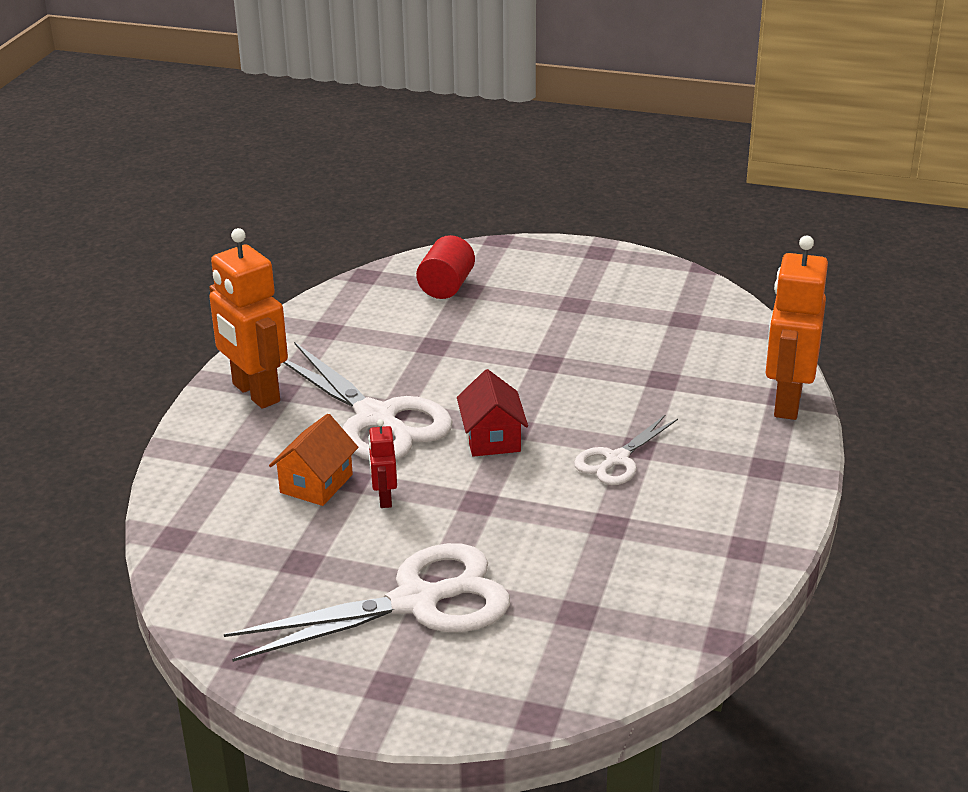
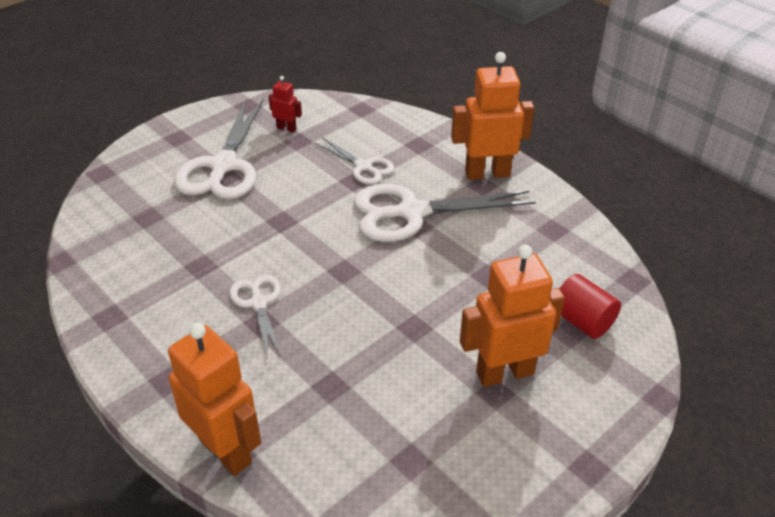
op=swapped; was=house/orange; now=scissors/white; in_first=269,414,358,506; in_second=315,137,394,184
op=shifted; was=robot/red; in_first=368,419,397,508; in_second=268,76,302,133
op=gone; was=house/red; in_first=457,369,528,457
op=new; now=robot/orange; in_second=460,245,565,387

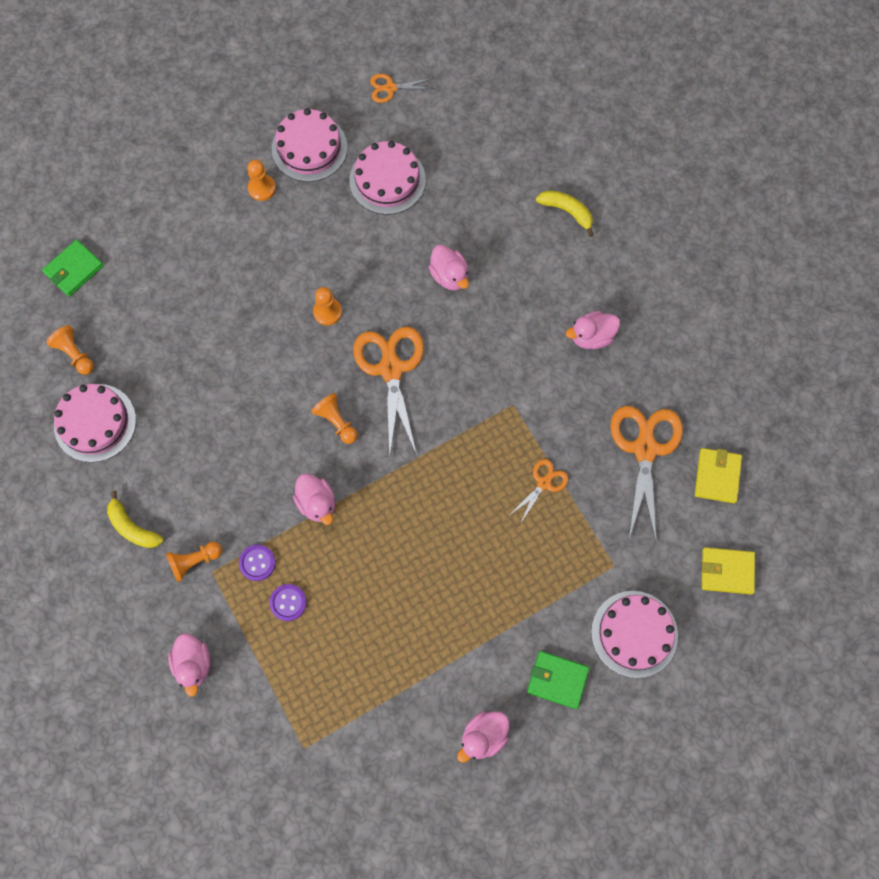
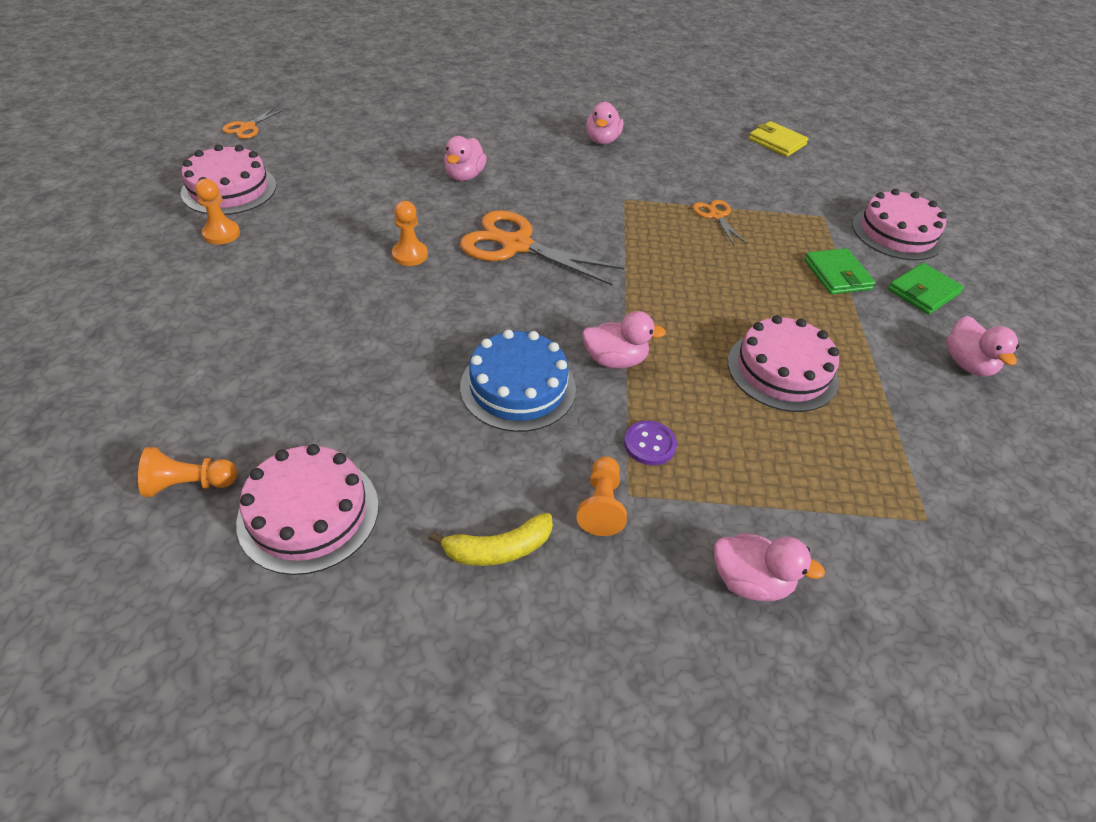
op=shifted; was=wallet/green; in_first=42,239,104,297; in_second=804,248,876,294
op=gone; was=button/purple; in_first=270,584,307,621
op=gone; was=pawn/orange; in_first=311,393,358,444
op=shifted; was=cake/pink; in_first=349,141,426,215; in_second=728,315,839,412
op=rotated; was=duck/pink; in_first=429,245,469,291; in_second=444,136,487,181; clockwise=105
op=gone; was=banana/yellow; in_first=536,190,593,237
op=gone; was=scissors/orange; in_first=610,406,683,541
op=gone; was=wallet/yellow; in_first=702,547,755,594
op=new; now=cake/blue; in_second=460,330,576,432

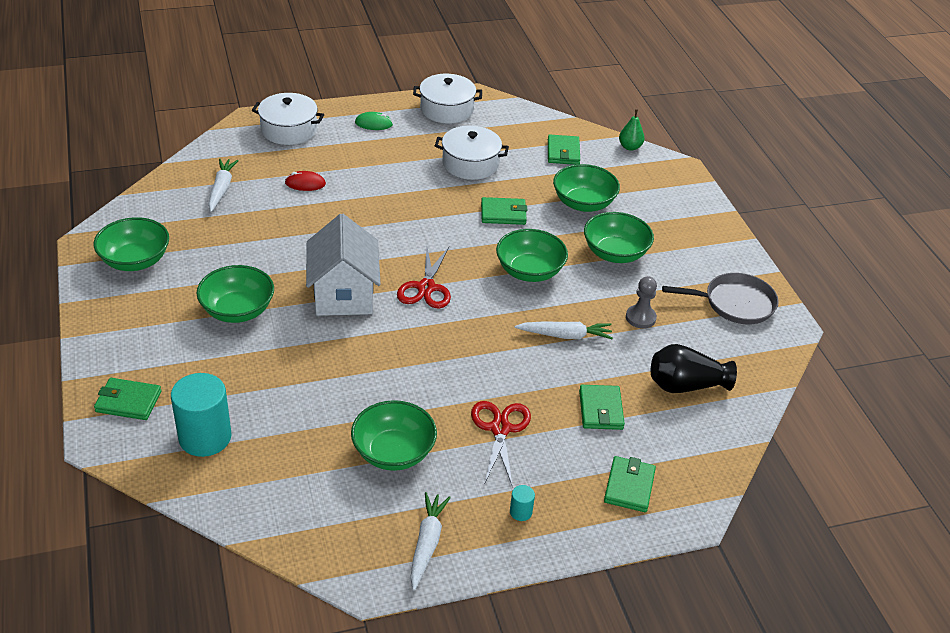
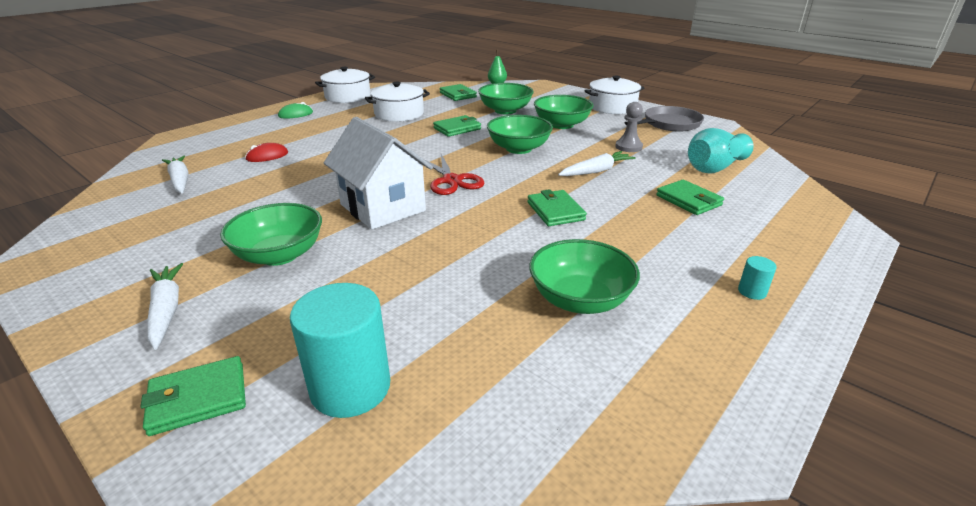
op=gone; was=bowl/green; in_first=94,217,169,271
op=shifted; was=pot/white; in_first=252,93,324,145; in_second=585,76,644,114
op=shifted; was=carrot/white; in_first=410,492,451,591; in_second=147,263,183,350
op=gone; was=scissors/red; in_first=471,401,531,488
op=shifted; was=wallet/green; in_first=604,456,656,512; in_second=528,189,587,226
op=repainted; was=vase/black; now=vase/turquoise; in_first=651,344,737,393; in_second=688,128,754,174

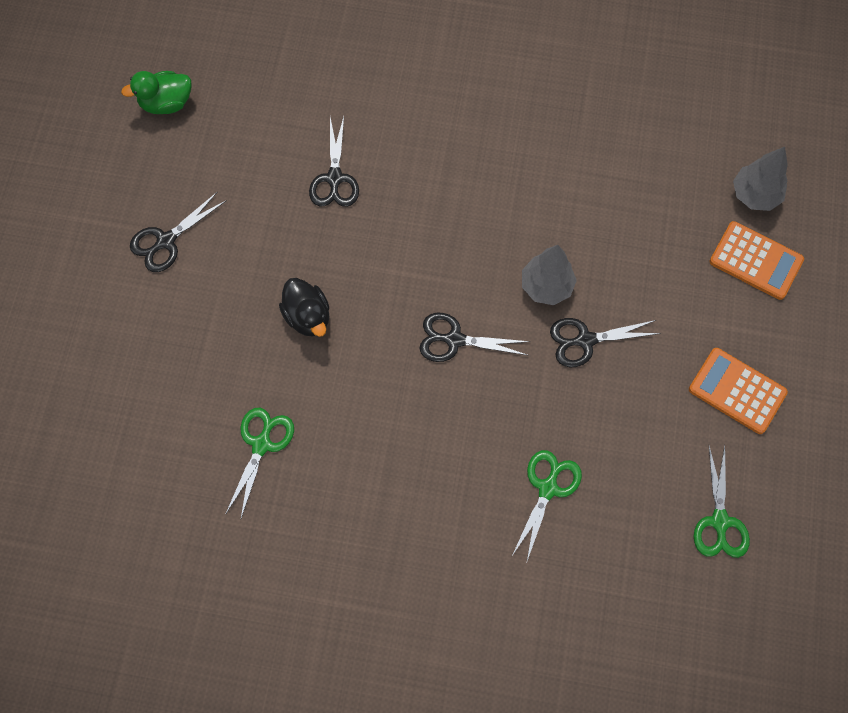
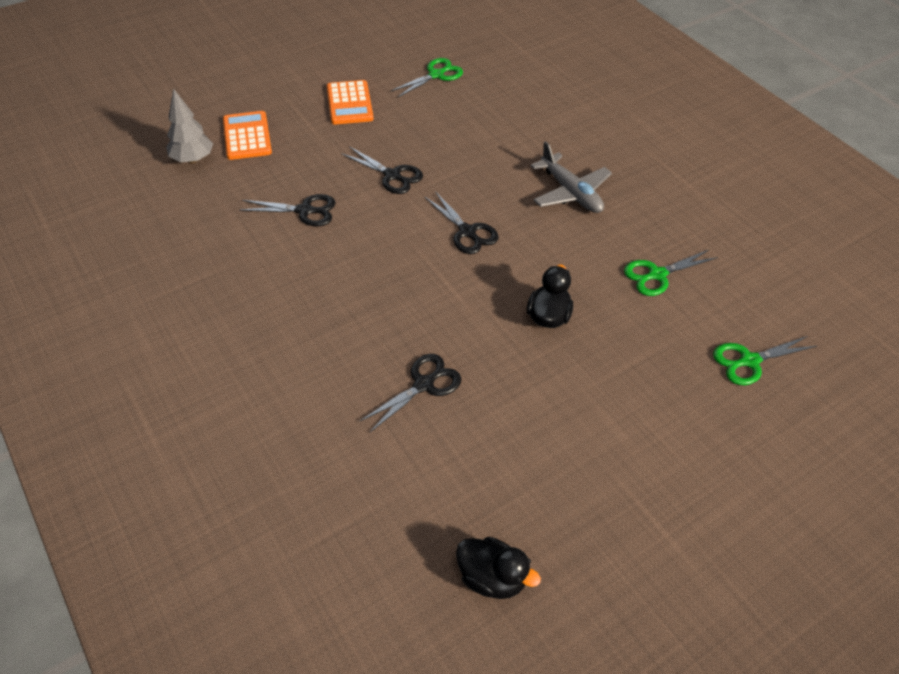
op=repainted; was=duck/green; now=duck/black; in_first=121,71,191,114; in_second=456,537,541,599
op=shifted; was=scissors/black; in_first=130,191,227,272; in_second=240,194,336,226
op=shifted; was=scissors/green; in_first=513,450,582,561; in_second=713,336,817,385
op=gone; was=tree/grey; in_first=522,245,577,305
op=new; now=plane/grey; in_second=531,141,612,213

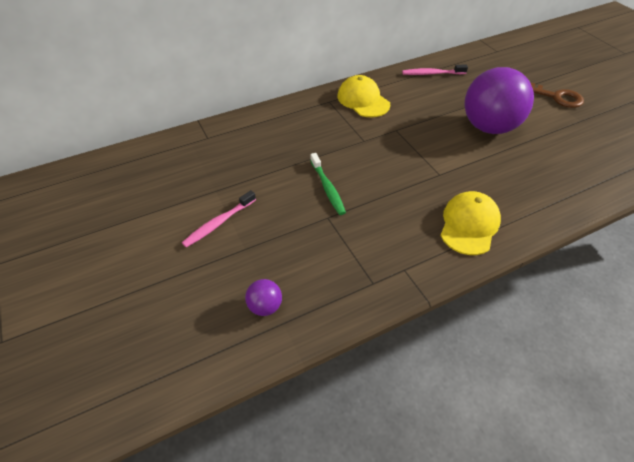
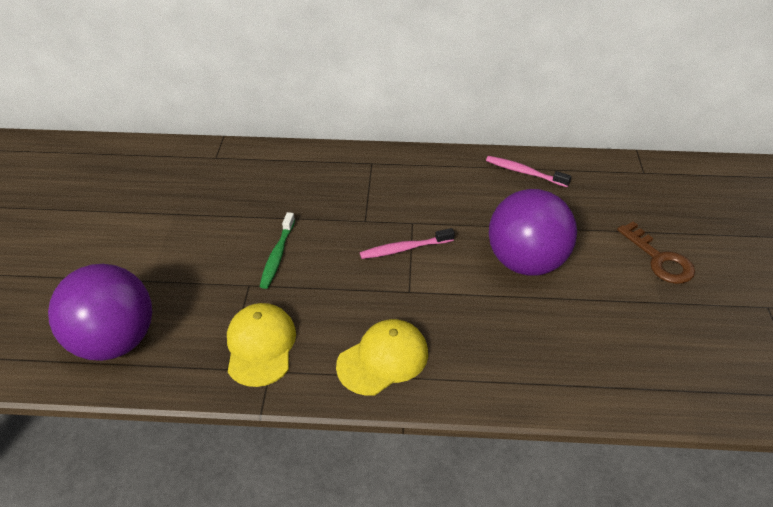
op=shifted; was=toothbrush/pink; in_first=182,190,256,248; in_second=360,228,455,259
op=scaled; was=ball/purple; in_first=245,279,282,316; in_second=48,264,152,361; ratio=2.41
op=shifted; was=cap/yellow; in_first=337,75,390,117; in_second=227,303,296,387

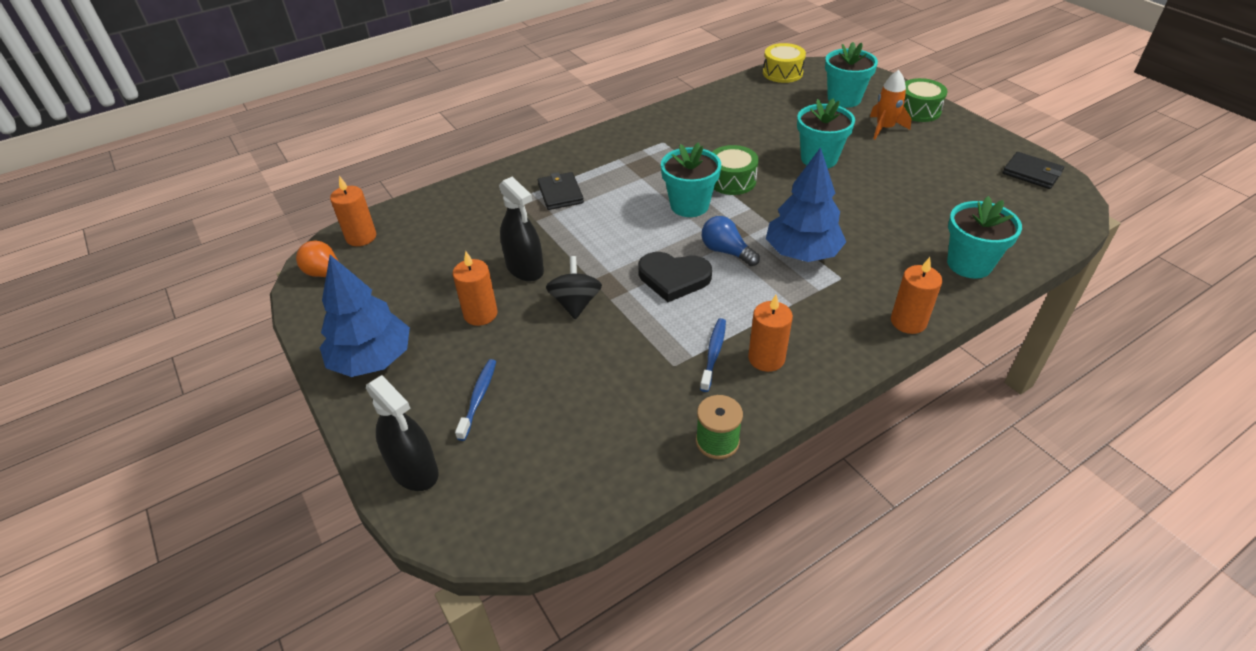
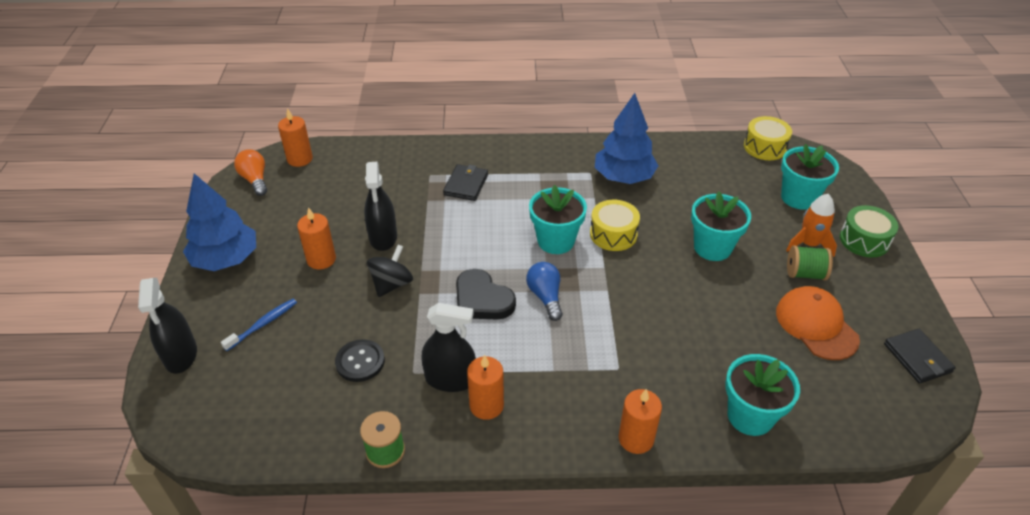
op=swapped; was=toothbrush/blue; now=spray bottle/black; in_first=700,318,726,392; in_second=421,303,476,392
op=repainted; was=drum/green; now=drum/yellow; in_first=712,145,759,195; in_second=590,200,640,251
op=shifted; was=tree/blue; in_first=766,147,846,262; in_second=595,93,658,184
op=new; now=button/black; in_second=335,339,385,382
op=new; now=cap/orange; in_second=776,286,860,360
op=new; now=spool/green; in_second=787,245,833,280

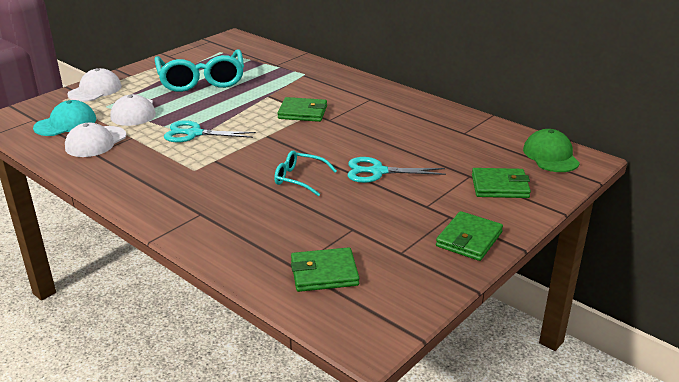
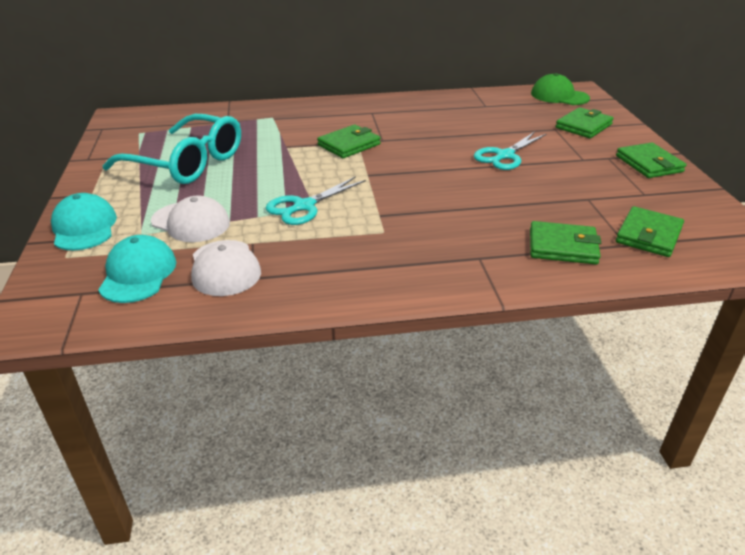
op=repainted; was=cap/white; now=cap/turquoise; in_first=67,68,122,102; in_second=51,193,117,250
op=gone; was=glasses/turquoise; in_first=274,150,337,196
op=new; now=wallet/green; in_second=530,221,601,264

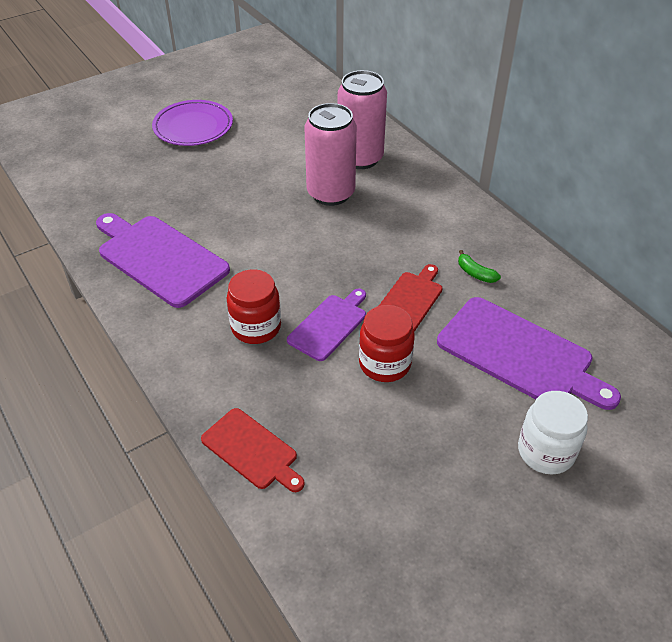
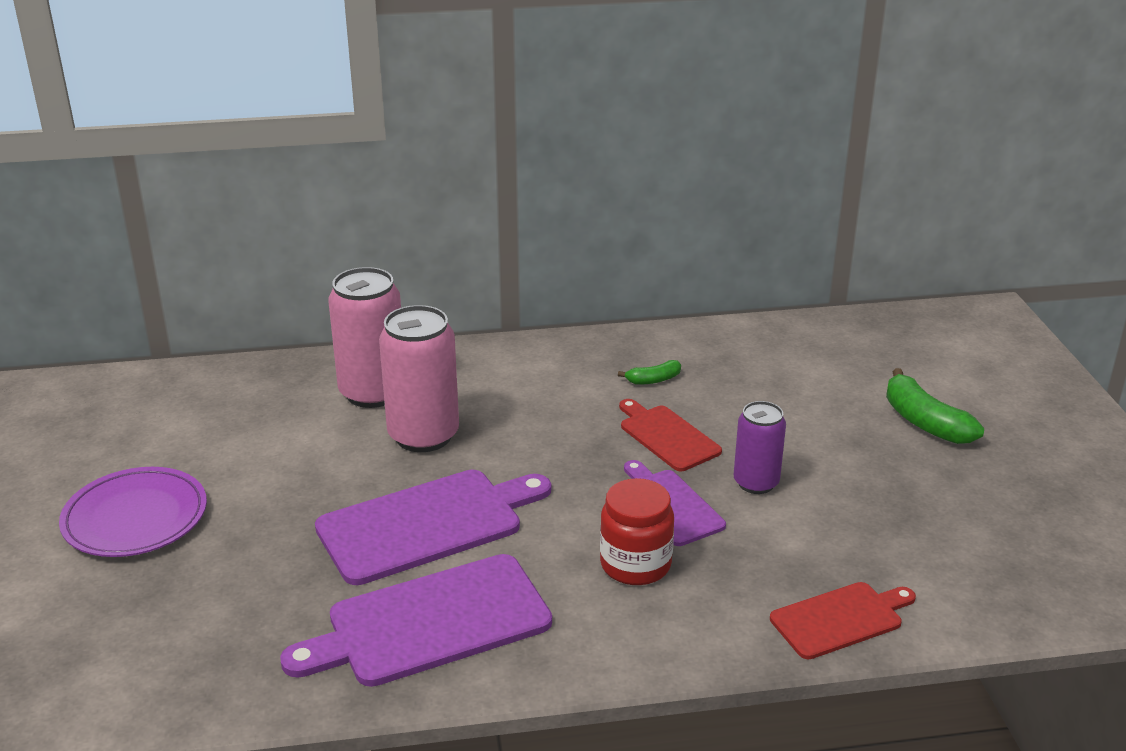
op=swapped; was=jar/red; now=can/purple; in_first=359,305,415,382; in_second=734,401,786,494
op=shifted; was=cutting board/purple; in_first=437,297,621,410; in_second=315,470,551,585
op=swapped; was=jar/white; now=banana/green; in_first=518,391,588,475; in_second=886,368,984,444

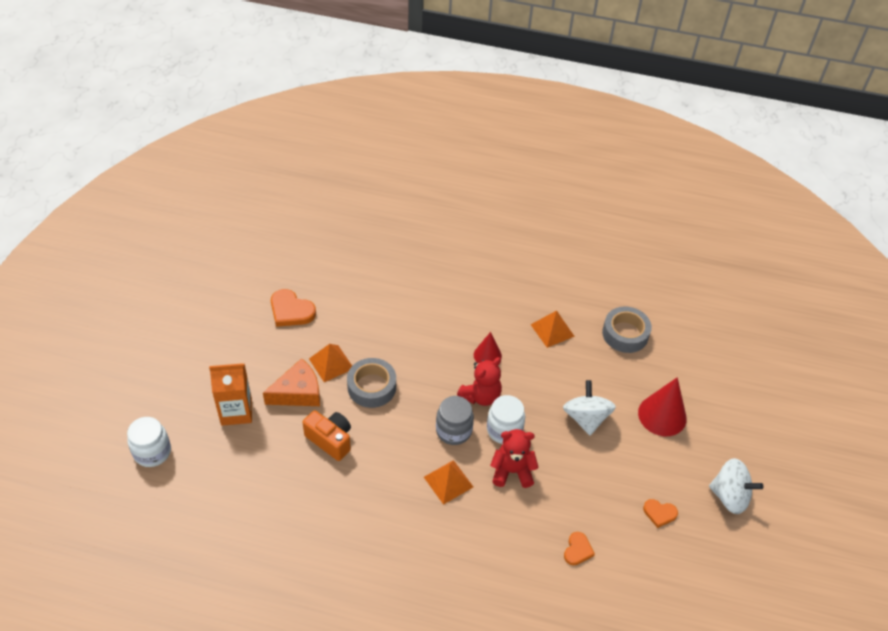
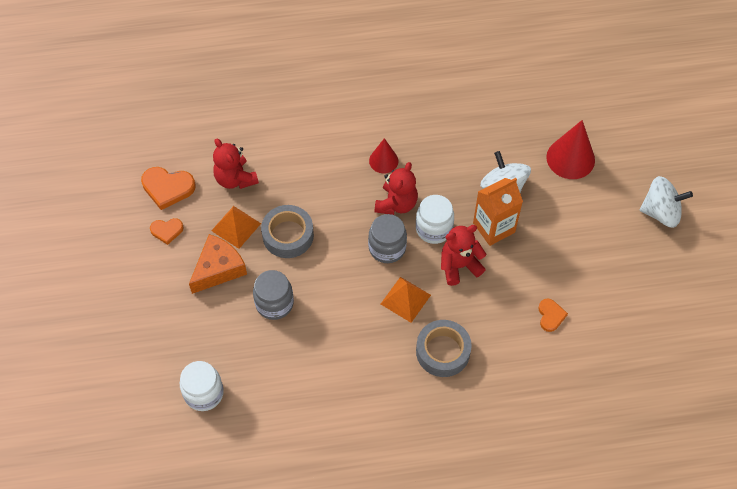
op=shifted; was=jar/white; in_first=127,417,171,467; in_second=180,361,224,411
op=shifted; was=carton/orange; in_first=209,364,252,426; in_second=473,178,523,246
op=swapped; was=camera/orange; now=jar/grey; in_first=302,410,351,461; in_second=253,270,294,320
op=gone; was=pyramid/orange; in_first=531,310,575,348
op=shifted; was=tape/grey; in_first=602,307,652,353; in_second=416,320,472,377
op=shifted; was=heart/orange; in_first=643,499,678,528; in_second=150,218,184,245
op=new; now=teddy bear/red; in_second=213,138,259,189

